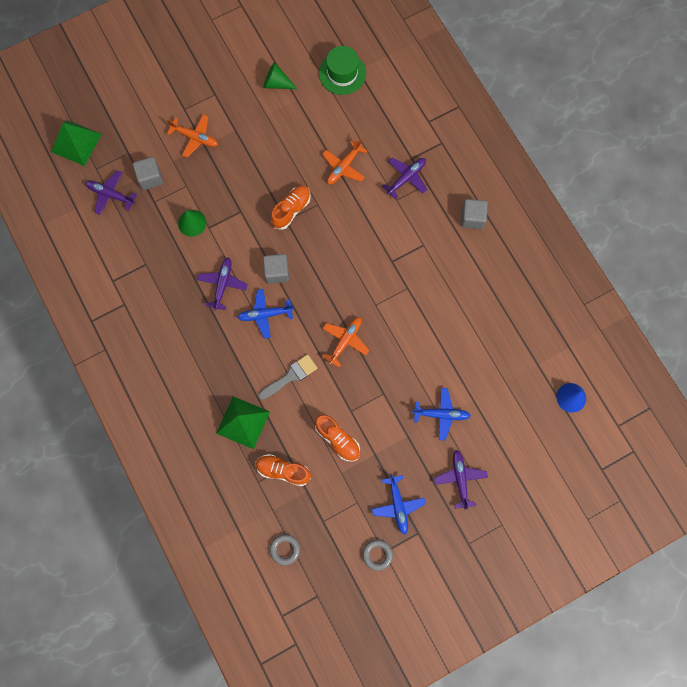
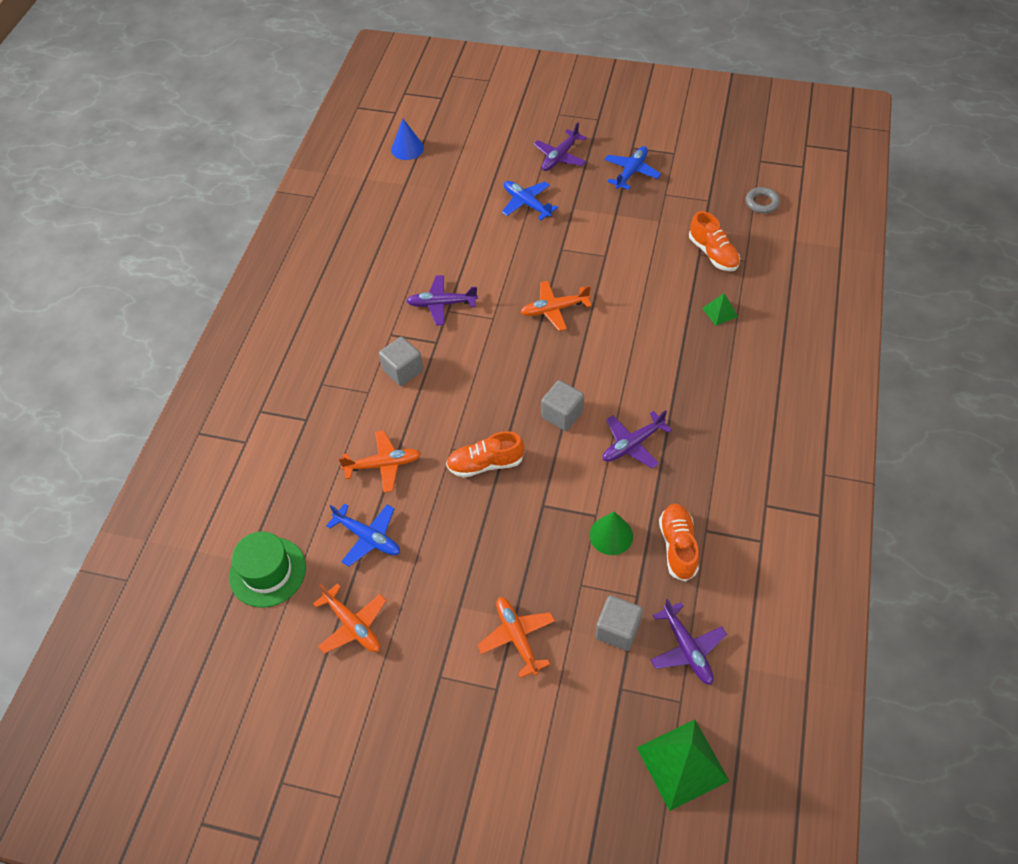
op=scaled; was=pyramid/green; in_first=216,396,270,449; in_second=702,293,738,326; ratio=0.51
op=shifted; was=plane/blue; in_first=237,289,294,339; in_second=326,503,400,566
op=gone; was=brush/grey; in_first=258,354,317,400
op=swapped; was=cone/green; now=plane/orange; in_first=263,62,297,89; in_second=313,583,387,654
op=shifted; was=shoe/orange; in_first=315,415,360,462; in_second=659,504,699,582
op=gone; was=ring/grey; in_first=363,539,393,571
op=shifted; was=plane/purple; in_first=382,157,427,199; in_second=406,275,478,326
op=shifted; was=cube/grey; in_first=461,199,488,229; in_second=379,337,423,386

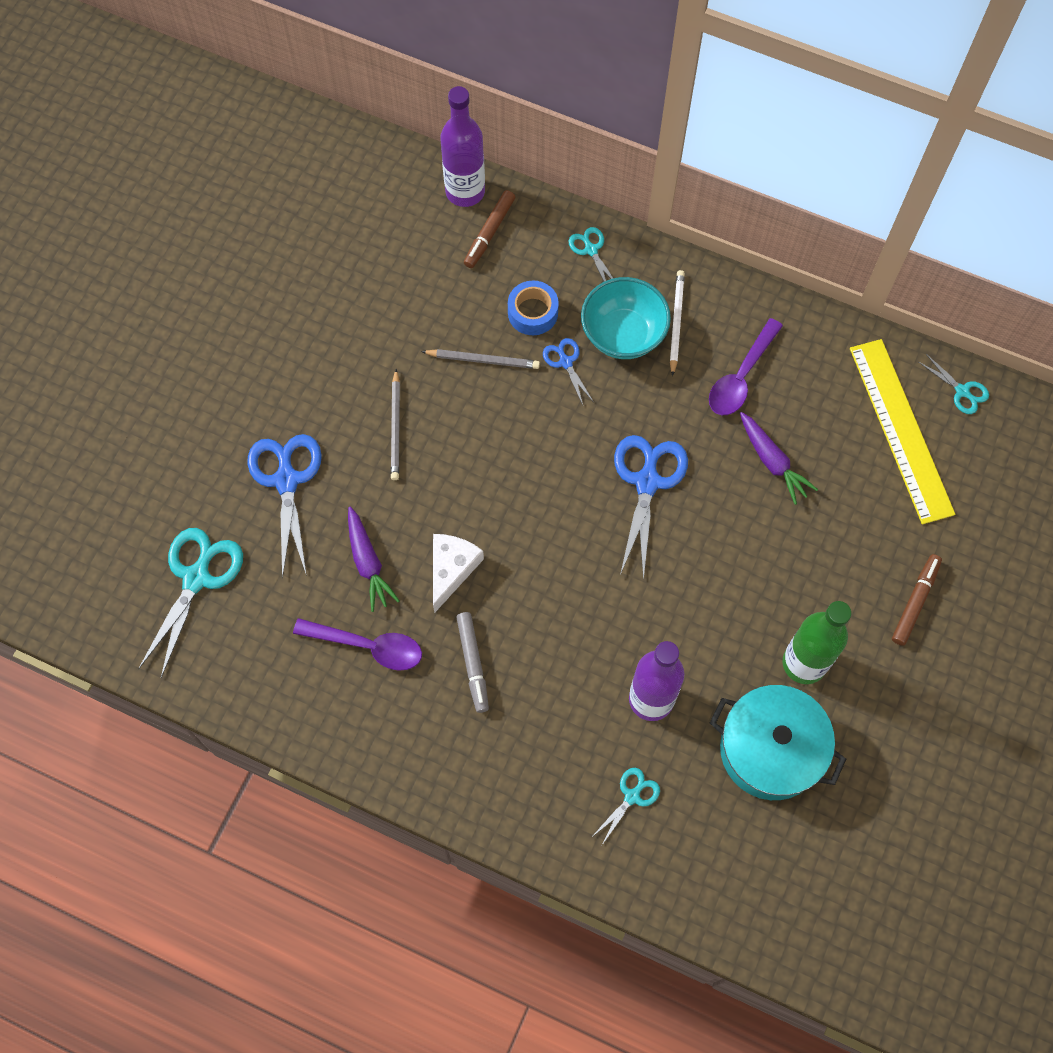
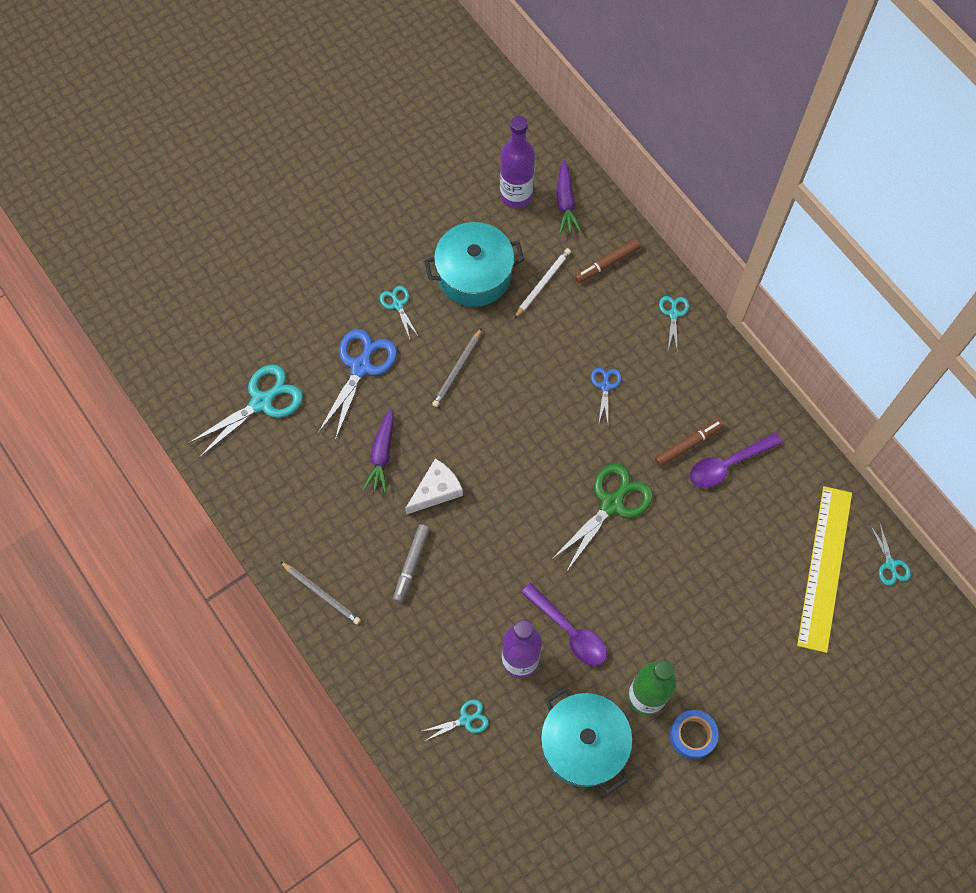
op=shifted; was=spoon/purple; in_first=293,618,422,671; in_second=521,583,607,666
op=shifted; was=pencil/grey; in_first=421,349,540,369; in_second=280,561,361,625
op=shifted; was=bottle/purple; in_first=440,86,485,207; in_second=500,116,535,208
op=shifted; was=tape/blue; in_first=508,280,559,335; in_second=670,710,719,759
op=gone; was=bowl/turquoise; in_first=581,277,671,359
op=repainted; was=scissors/blue; now=scissors/green; in_first=614,435,688,580; in_second=551,463,653,572
op=shifted; was=pencil/white; in_first=670,270,685,376; in_second=514,248,571,319
op=shifted; was=carrot/purple; in_first=740,412,818,505; in_second=557,160,581,234
op=shifted; was=marker/brown; in_first=892,554,942,646; in_second=655,419,724,467
op=new; now=scissors/turquoise; in_second=380,286,419,339
op=new; now=pot/turquoise; in_second=424,222,524,307

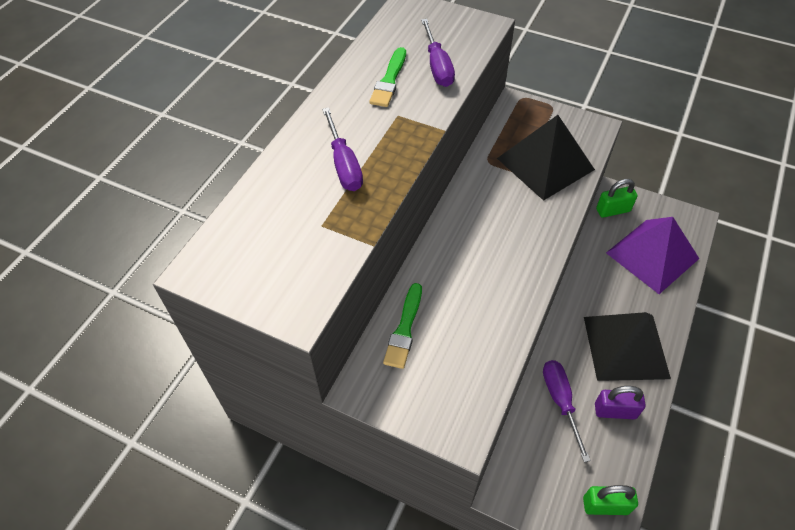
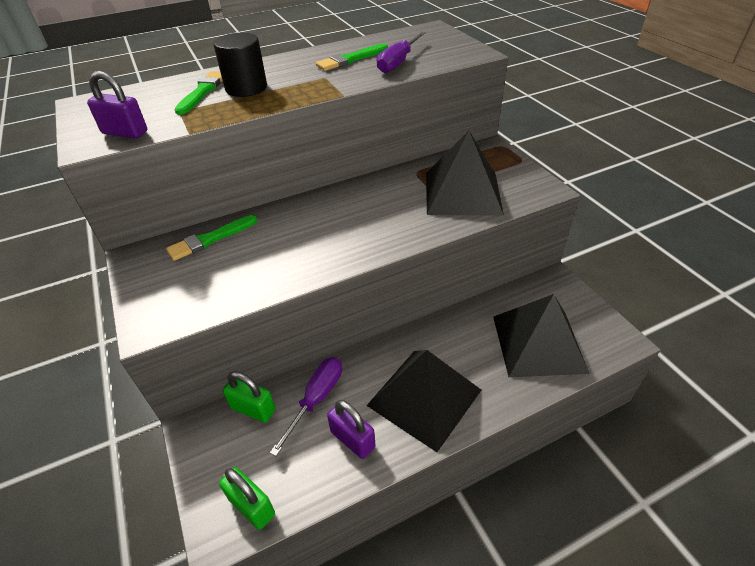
op=swapped; was=screwdriver/purple; now=cylinder/black; in_first=322,107,363,191; in_second=214,33,267,97
op=shifted; was=padlock/green; in_first=596,179,638,218; in_second=223,371,275,422
op=repainted; was=pyramid/purple; now=pyramid/black; in_first=606,217,699,294; in_second=493,294,589,377
op=new; now=padlock/purple; in_second=87,71,147,138
op=new; now=brush/green; in_second=174,71,222,115

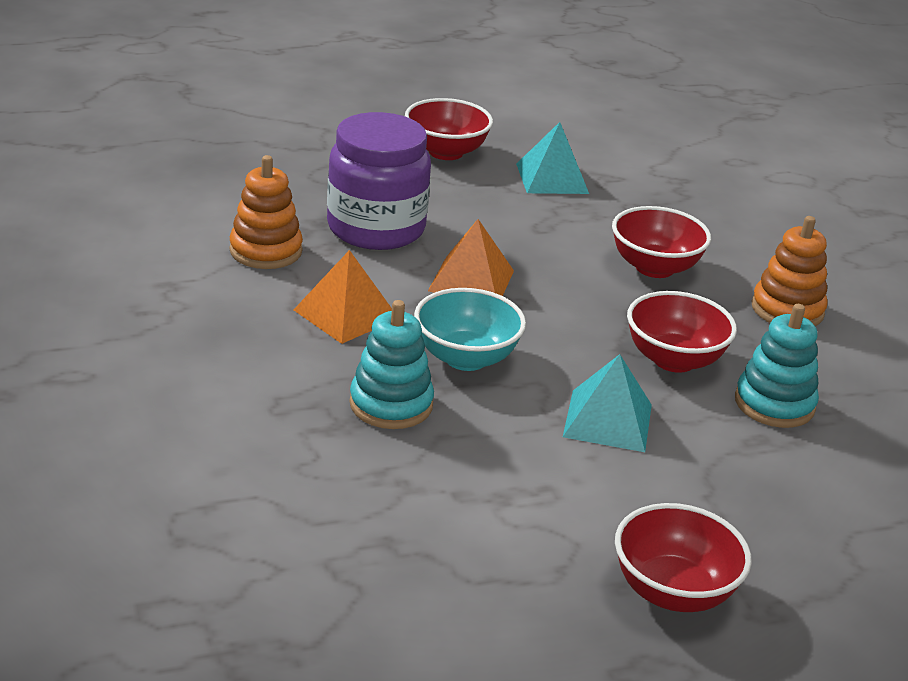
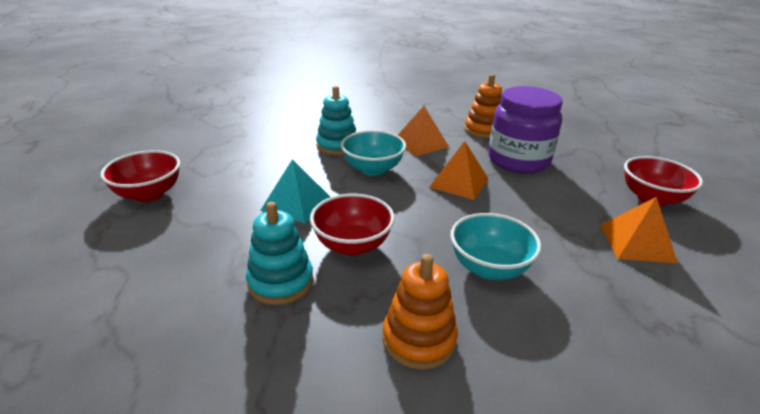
op=repainted; was=pyramid/turquoise; now=pyramid/orange; in_first=516,122,589,194; in_second=600,197,678,264
op=repainted; was=bowl/red; now=bowl/turquoise; in_first=612,206,711,278; in_second=450,213,542,280

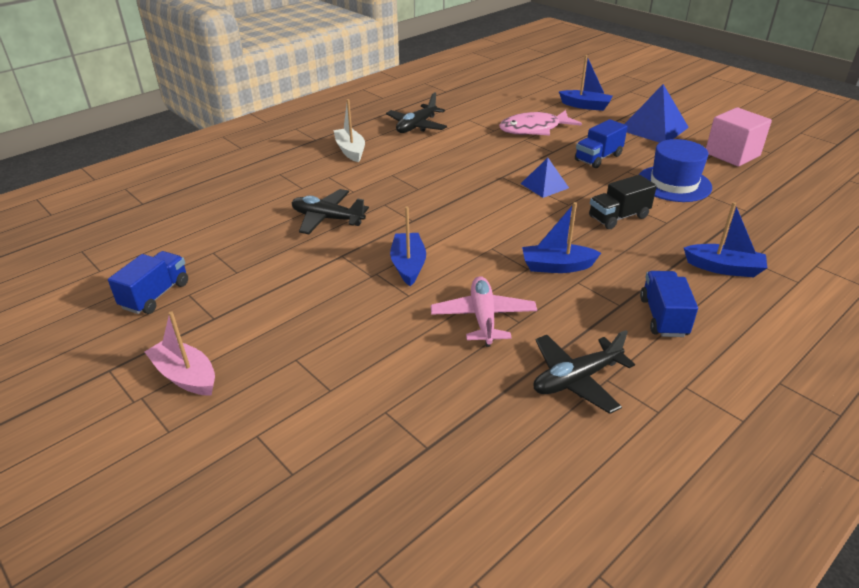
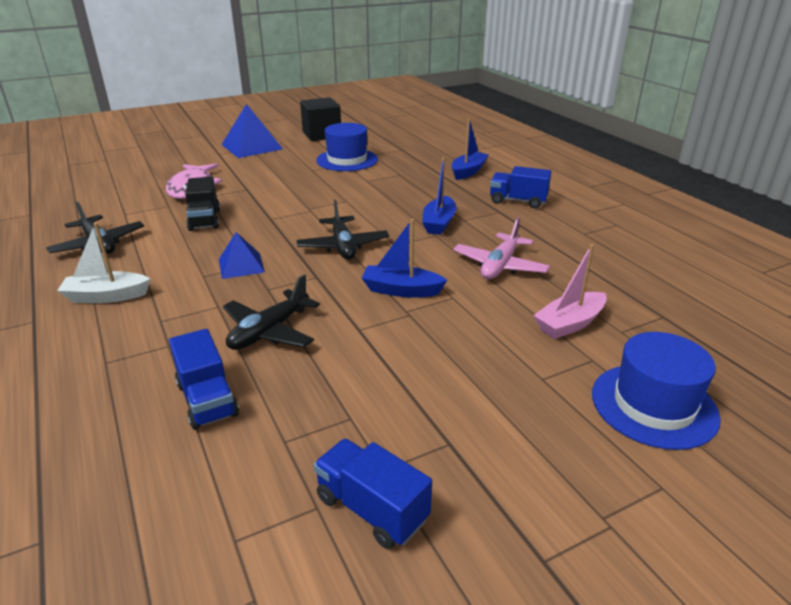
op=shifted; was=boat/pink; in_first=145,311,215,395; in_second=533,244,607,339
op=rotated; was=plane/pink; in_first=431,276,537,347; in_second=453,218,550,279; clockwise=-75
op=shifted; was=pyramid/blue; in_first=521,158,569,198; in_second=219,232,265,279
op=shifted; was=plane/black; in_first=533,330,635,414; in_second=296,199,389,259
op=gone; was=boat/blue; in_first=559,55,613,111
op=shifted; was=truck/blue; in_first=575,119,627,168; in_second=169,329,239,430
op=shifted; was=truck/black; in_first=589,175,657,229; in_second=185,177,220,231
op=repainted; was=cube/pink; now=cube/black; in_first=706,107,772,167; in_second=300,97,341,141
op=new; now=hat/blue; in_second=592,332,721,450

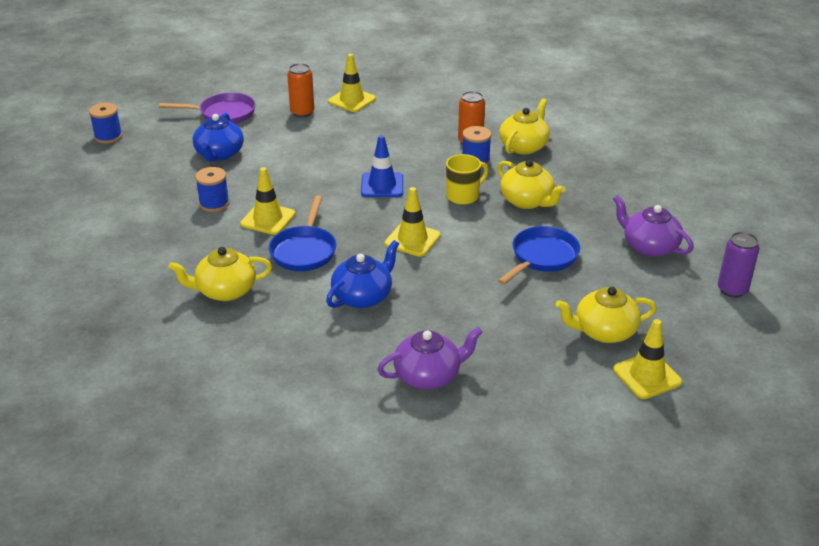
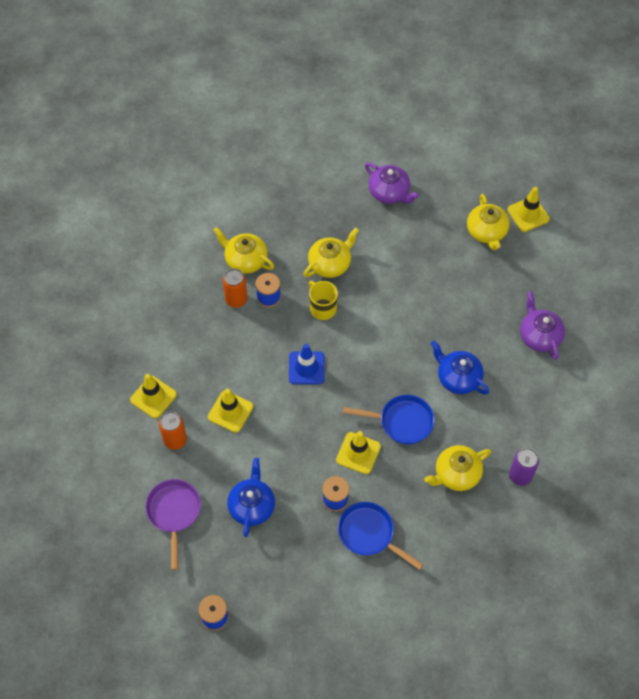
op=rotated; was=teapot/yellow; in_first=168,247,272,301; in_second=424,445,491,491; clockwise=75
op=rotated; was=teapot/blue; in_first=193,113,244,162; in_second=227,458,275,537; clockwise=-90
op=shifted; was=traffic cone/yellow; in_first=385,187,440,257; in_second=208,389,253,433
op=shifted; was=pan/blue; in_first=498,226,580,285; in_second=338,502,424,570
op=rotated; was=teapot/purple; in_first=613,195,694,257; in_second=365,163,419,204; clockwise=-90
op=shifted; was=can/purple; in_first=718,232,759,298; in_second=509,448,539,486

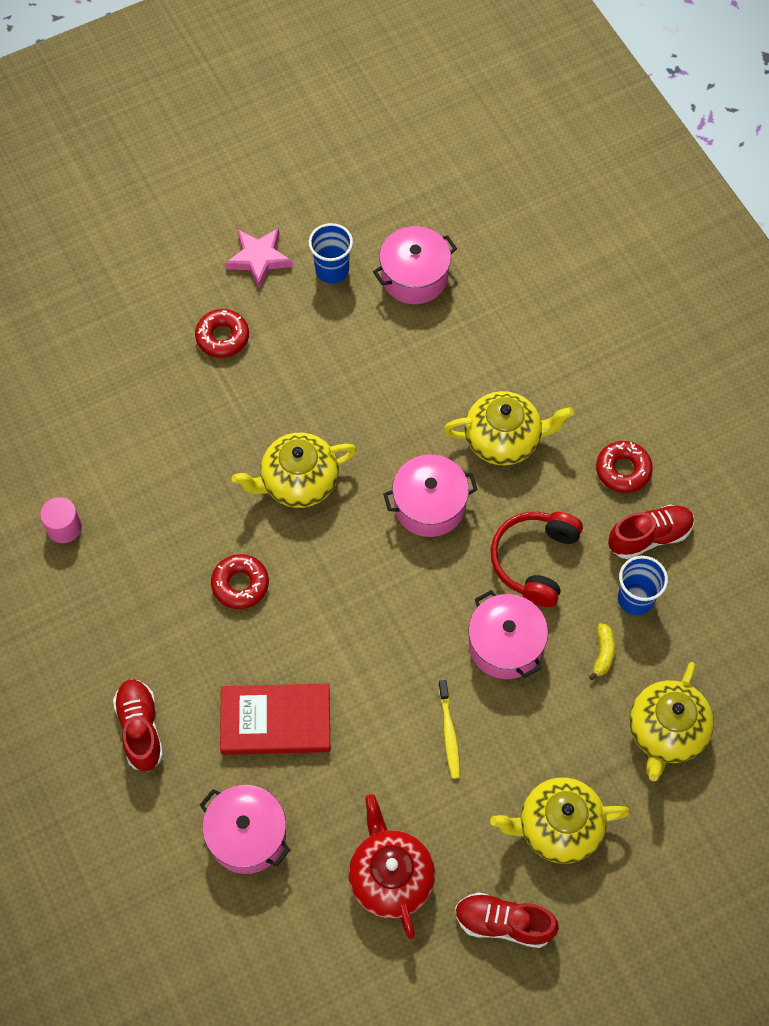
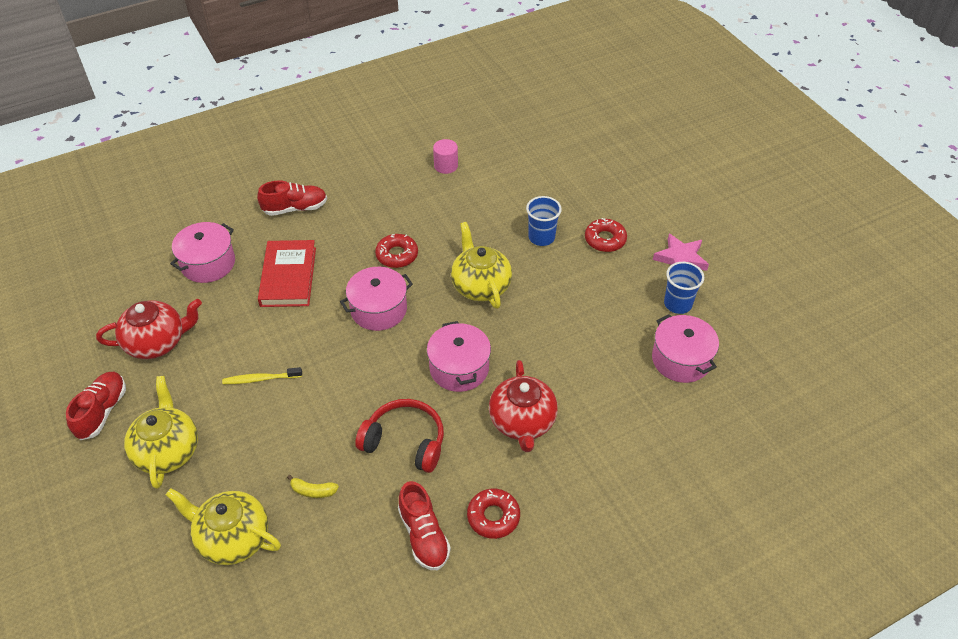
op=repainted; was=teapot/yellow; now=teapot/red; in_first=443,391,574,465; in_second=489,360,558,452
op=shifted; was=pot/pink; in_first=468,590,548,679; in_second=340,267,413,331
op=shifted; was=cup/blue; in_first=618,556,668,615; in_second=526,196,562,246

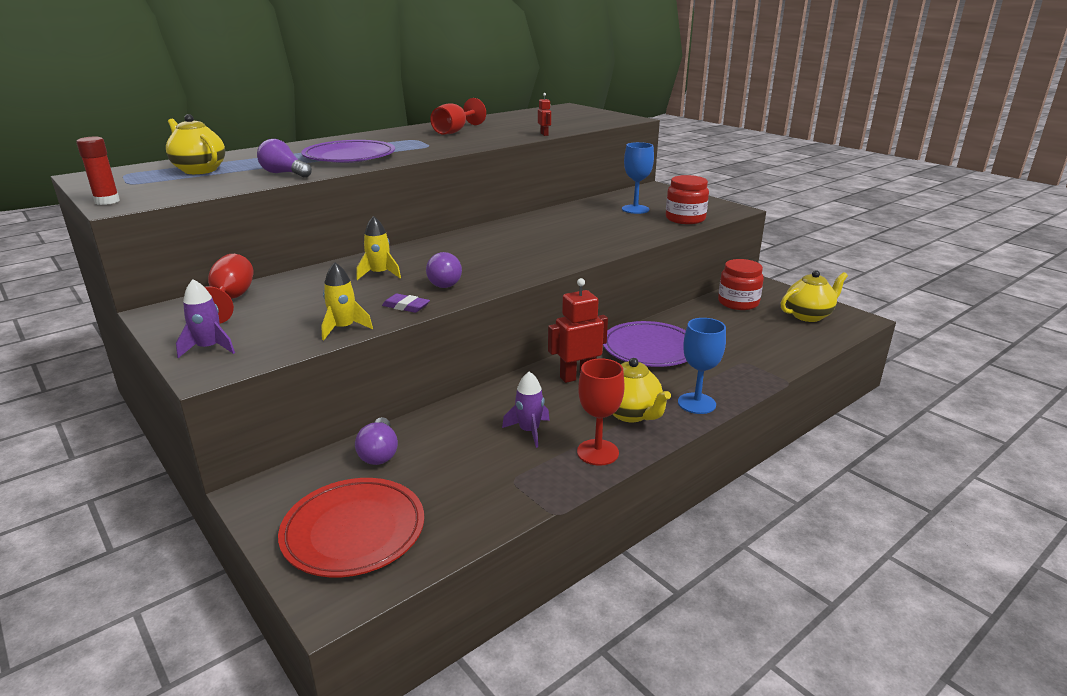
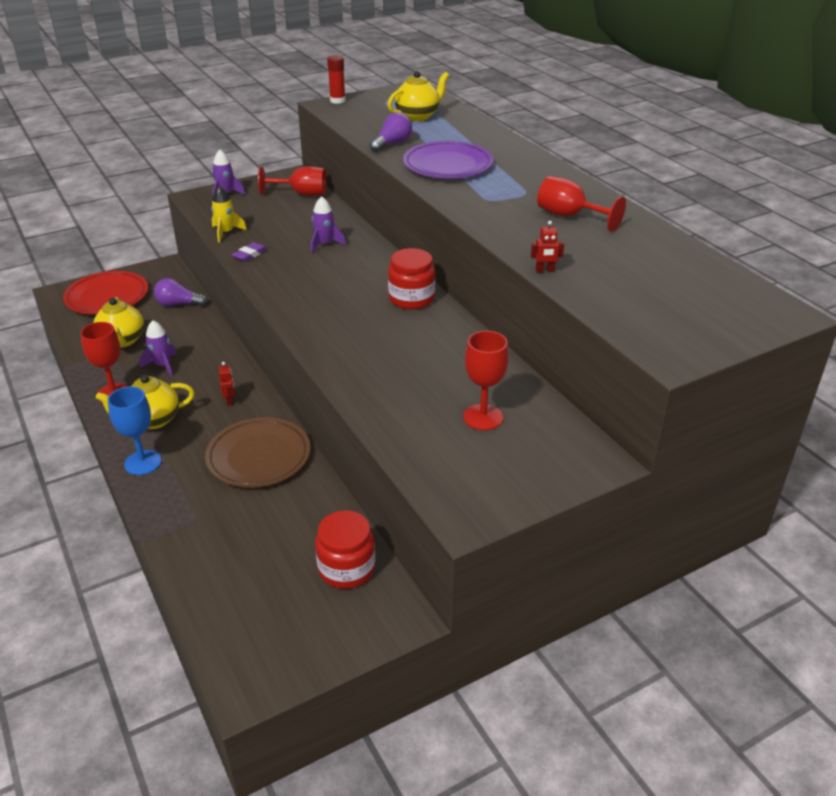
op=repainted; was=rocket/yellow; now=rocket/purple; in_first=356,216,401,280; in_second=311,196,346,253
op=gone; was=light bulb/purple; in_first=426,252,462,288
op=scaled; was=robot/red; in_first=548,278,608,383; in_second=219,362,235,406; ratio=0.48
op=repainted; was=plate/purple; now=plate/brown; in_first=603,321,687,367; in_second=205,417,310,488
op=repainted; was=goblet/blue; now=goblet/red; in_first=622,142,654,214; in_second=463,331,509,430
op=shifted; was=jar/red; in_first=666,175,709,224; in_second=388,248,435,309
op=shifted; was=teapot/yellow; in_first=781,270,848,322; in_second=93,297,144,348

